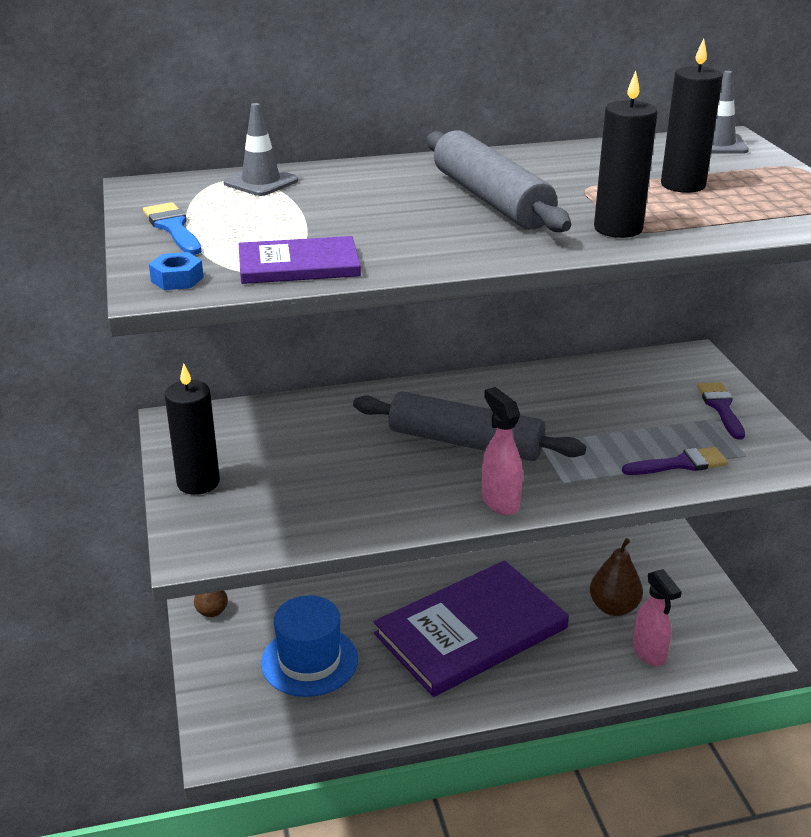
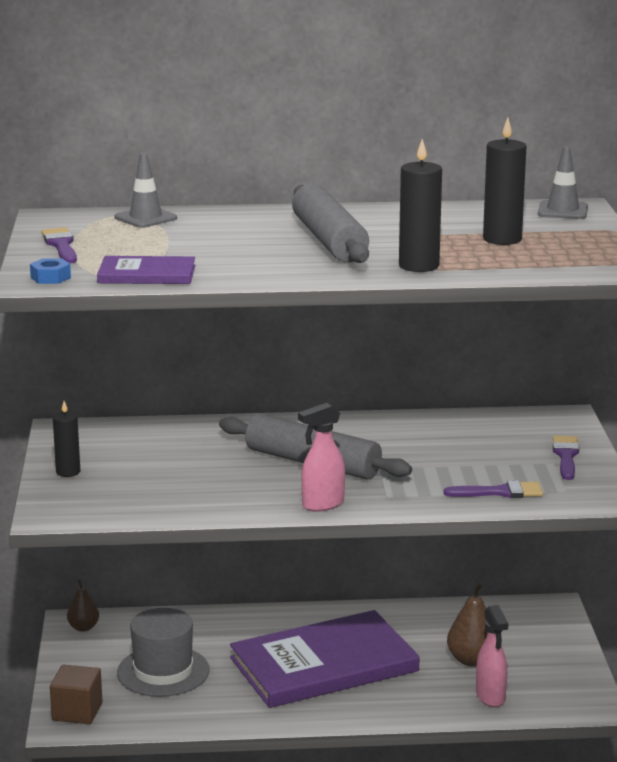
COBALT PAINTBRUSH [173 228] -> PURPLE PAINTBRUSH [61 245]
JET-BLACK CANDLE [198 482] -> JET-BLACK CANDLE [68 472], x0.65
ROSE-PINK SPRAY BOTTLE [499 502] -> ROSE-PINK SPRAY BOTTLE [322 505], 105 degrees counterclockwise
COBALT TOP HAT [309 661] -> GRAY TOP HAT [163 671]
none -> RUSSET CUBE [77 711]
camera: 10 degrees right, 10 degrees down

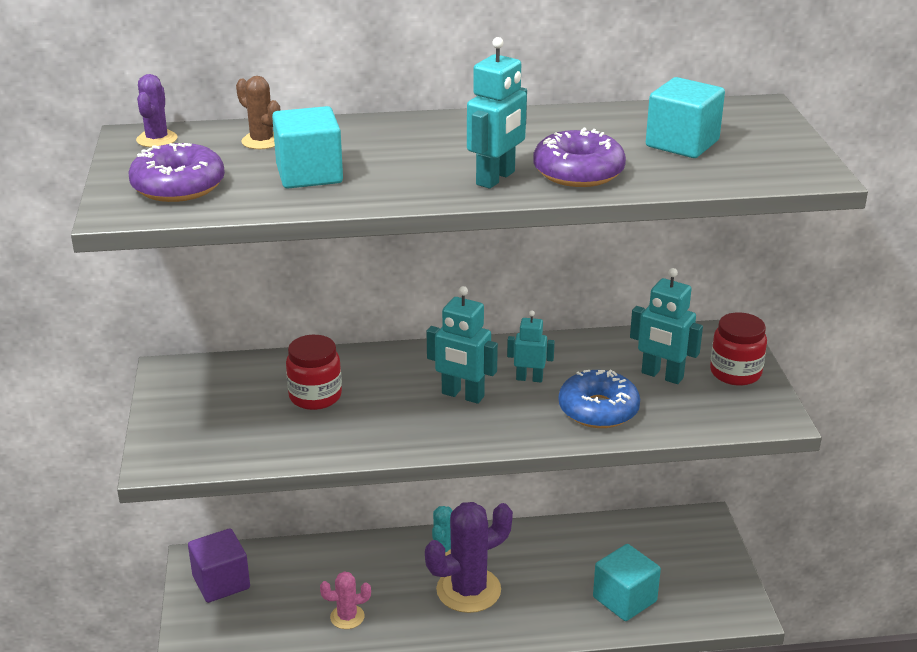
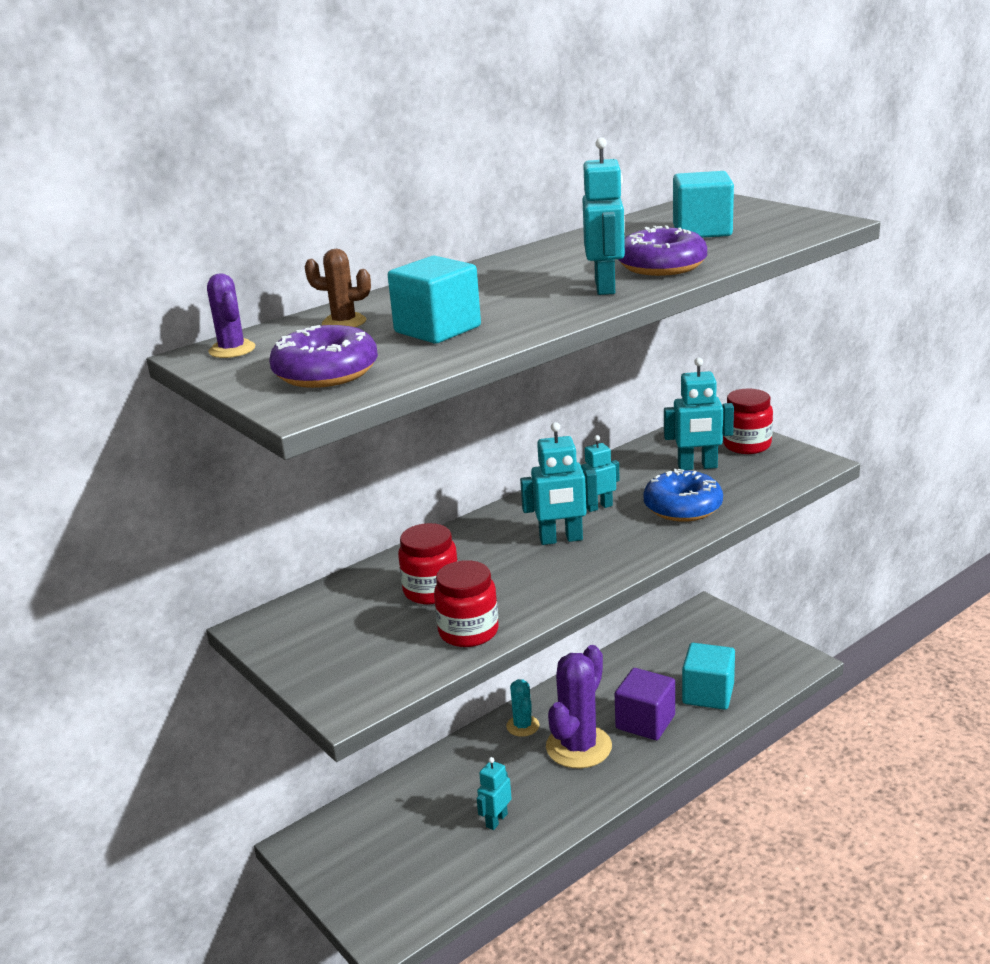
PURPLE CUBE [221 582] -> PURPLE CUBE [645 722], moved
ROSE-PINK PRICKLY PLANT [347 617] -> TEAL ROBOT [496 820]
none -> RED PRESERVE JAR [468 632]
camera: 30 degrees left, 5 degrees down

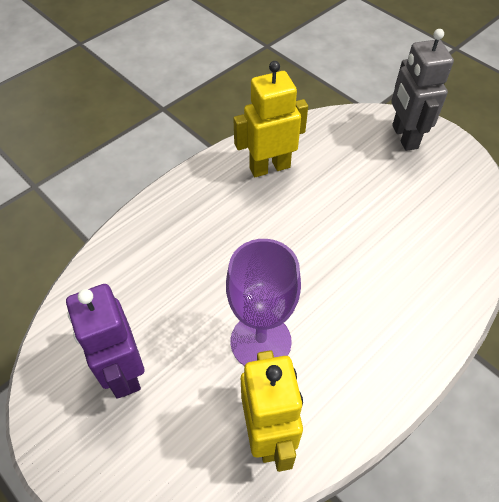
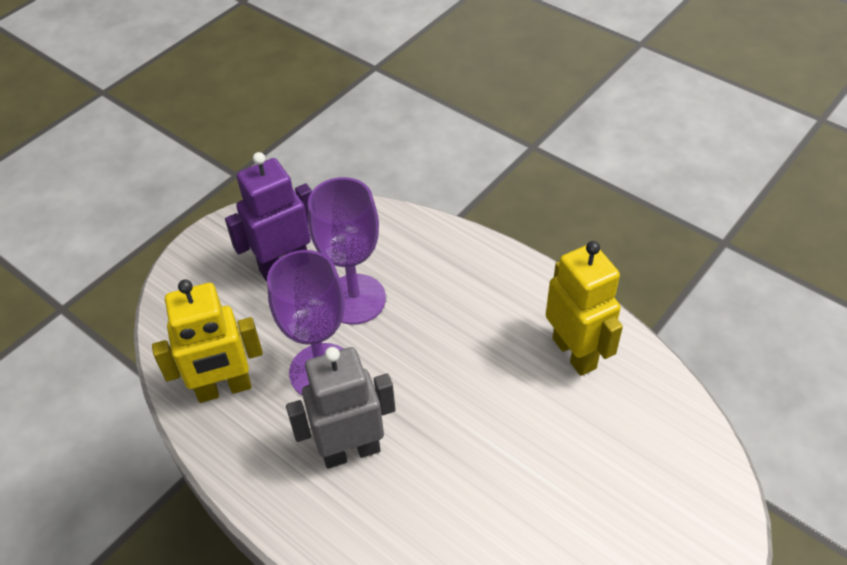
GRAY ROBOT [404 137] -> GRAY ROBOT [350 451], moved
none -> PURPLE GOBLET [354 299]
camera: 85 degrees right, 5 degrees down

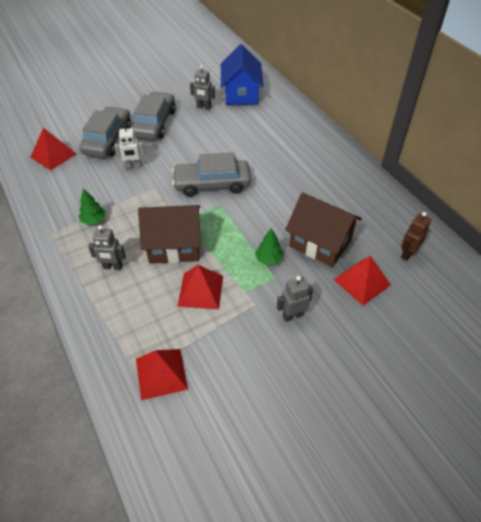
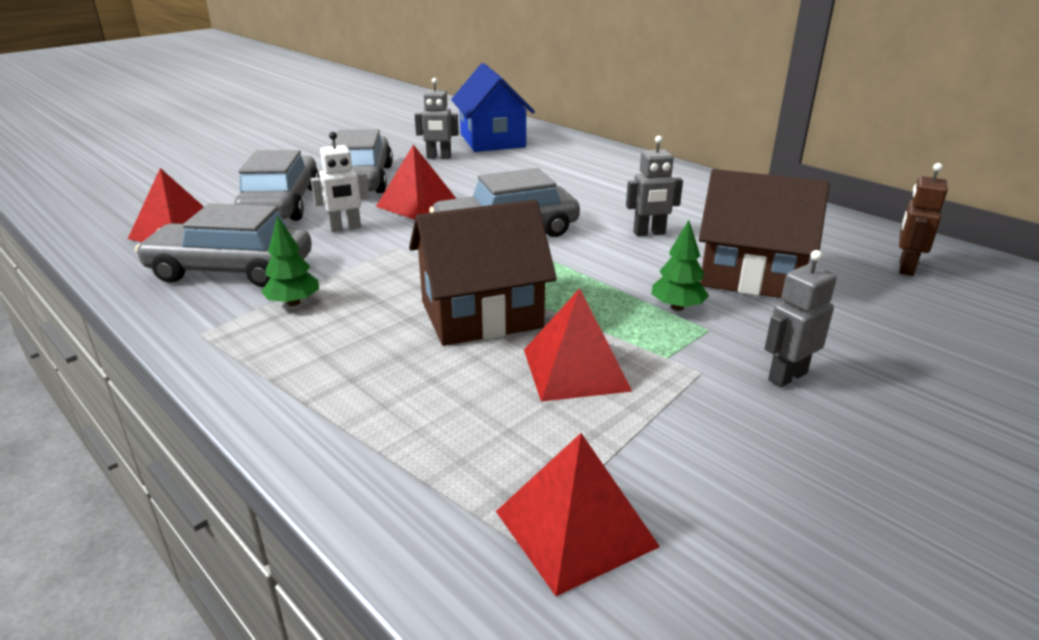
GRAY ROBOT [113 267] -> GRAY ROBOT [649 233], moved
RED SOLID PYRAMID [362 282] -> RED SOLID PYRAMID [417 204], moved
none -> GRAY CAR [231 270]
camera: 15 degrees left, 20 degrees down

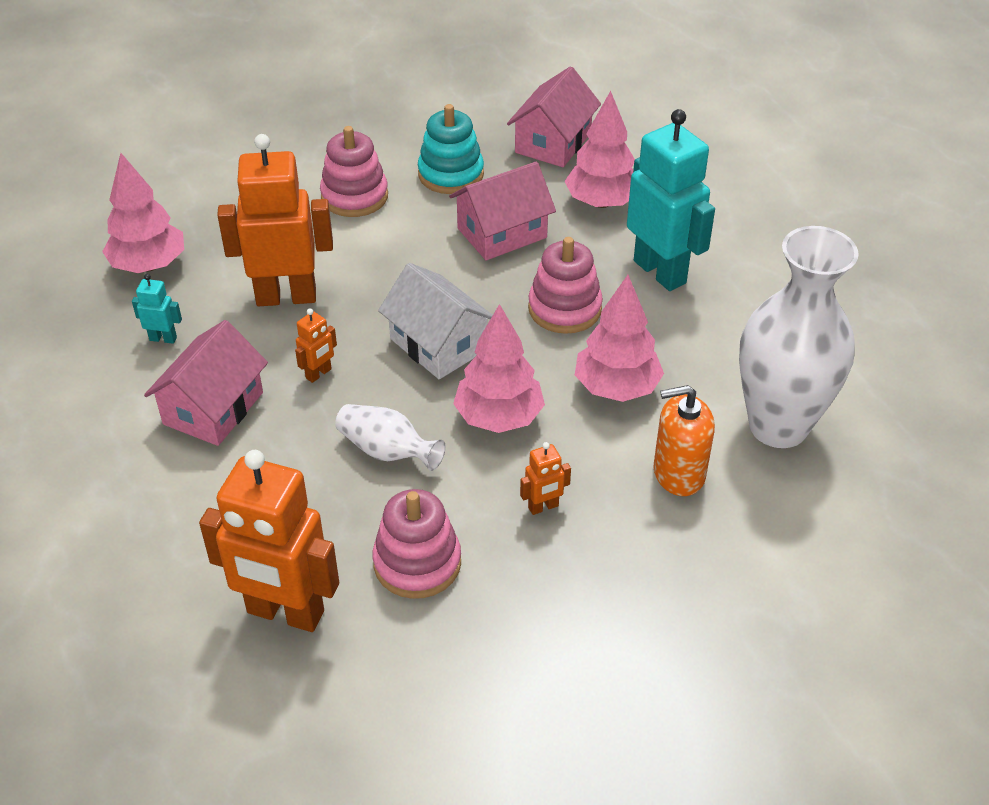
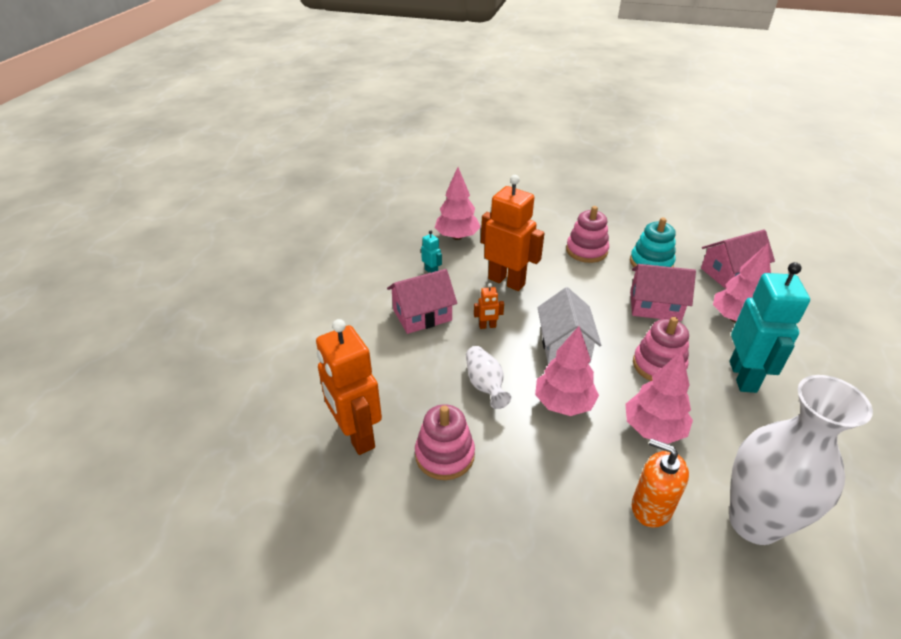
BRIGHT ORANGE ROBOT [543 507] -> none
camera: 40 degrees right, 5 degrees down

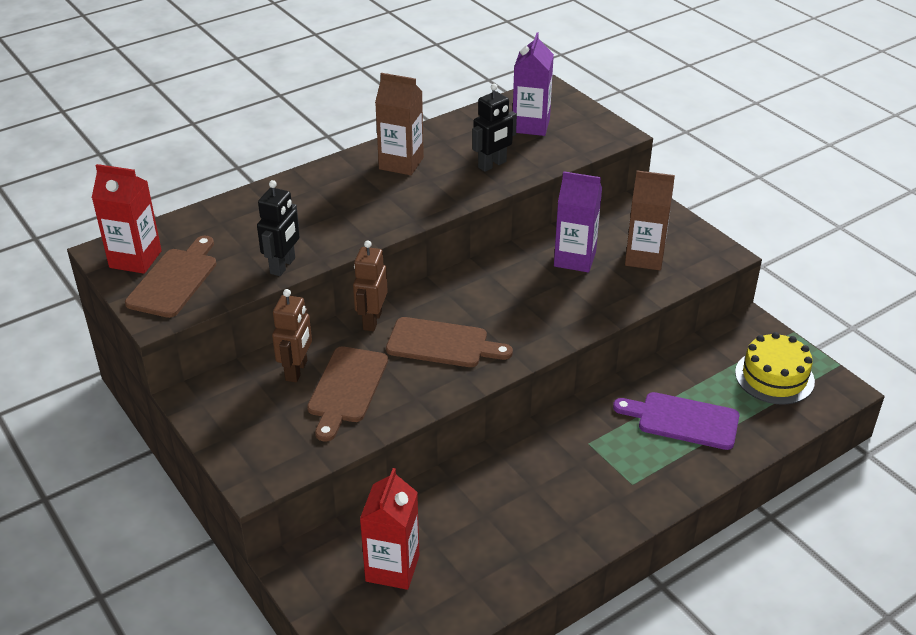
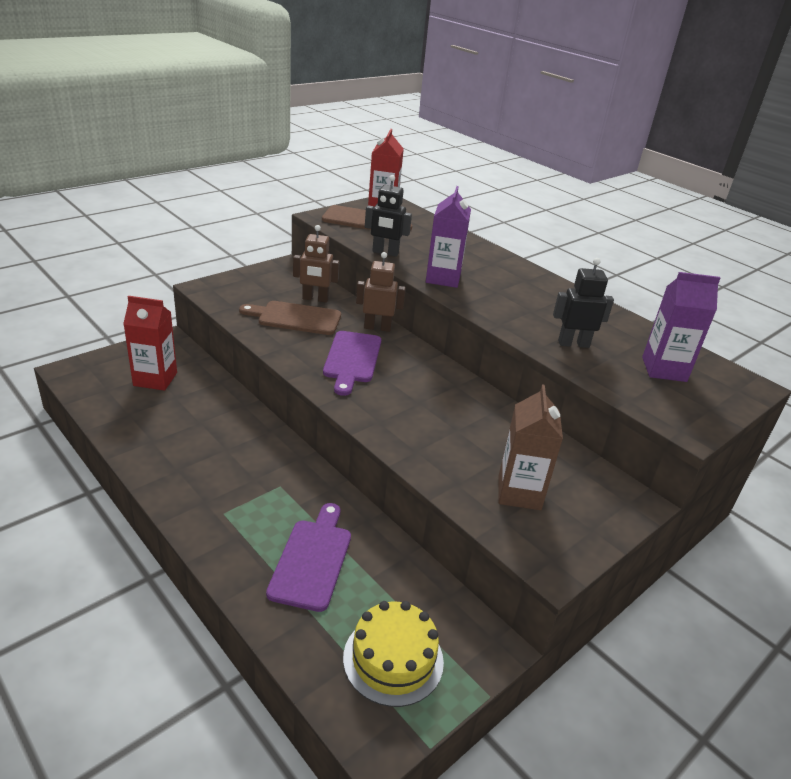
RUSSET MILK CARTON [401 163] -> none
JET-BLACK ROBOT [492 165] -> JET-BLACK ROBOT [573 344], 135 degrees clockwise
PURPLE MILK CARTON [575 259] -> PURPLE MILK CARTON [443 278], moved
RUSSET CUTTING BOARD [442 344] -> PURPLE CUTTING BOARD [352 359]
camera: 80 degrees right, 5 degrees down

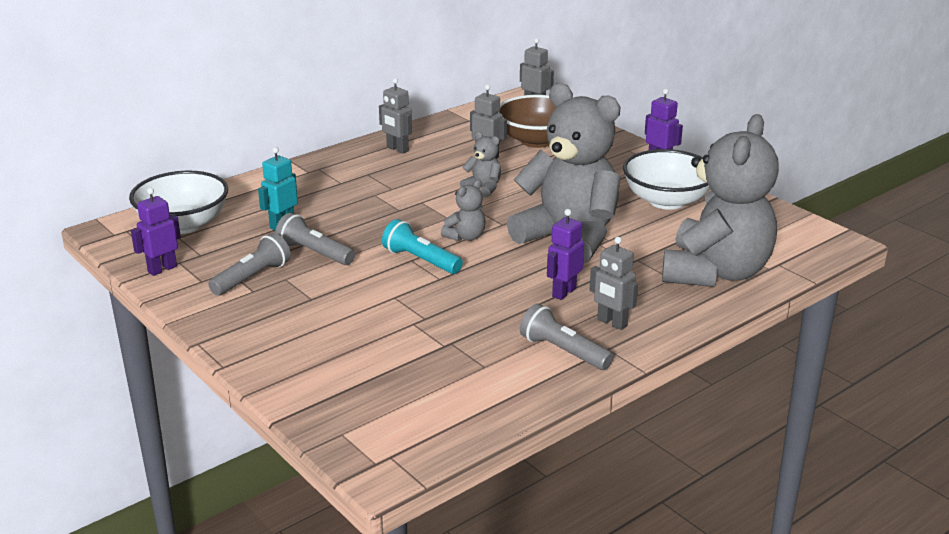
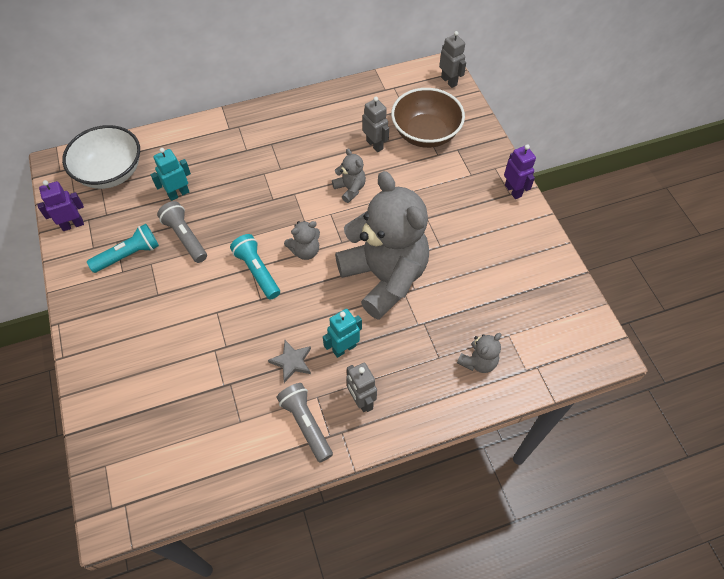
GRAY ROBOT [397 149] -> none
GRAY STUFFED BEAR [715 272] -> GRAY STUFFED BEAR [478 361], x0.40
PURE WHITE SERVING BOWL [666 201] -> none
PURPLE ROBOT [563 292] -> TEAL ROBOT [344 348]
GRAY POCKET TORCH [252 277] -> TEAL POCKET TORCH [128 255]
none -> GRAY STAR SHAPE [292 362]
camera: 20 degrees right, 30 degrees up

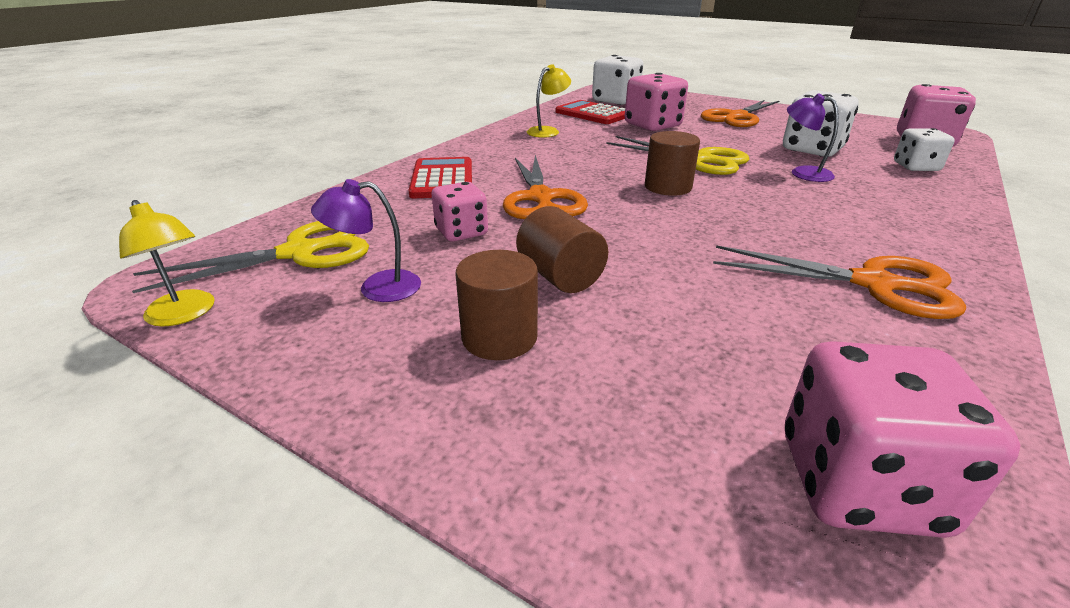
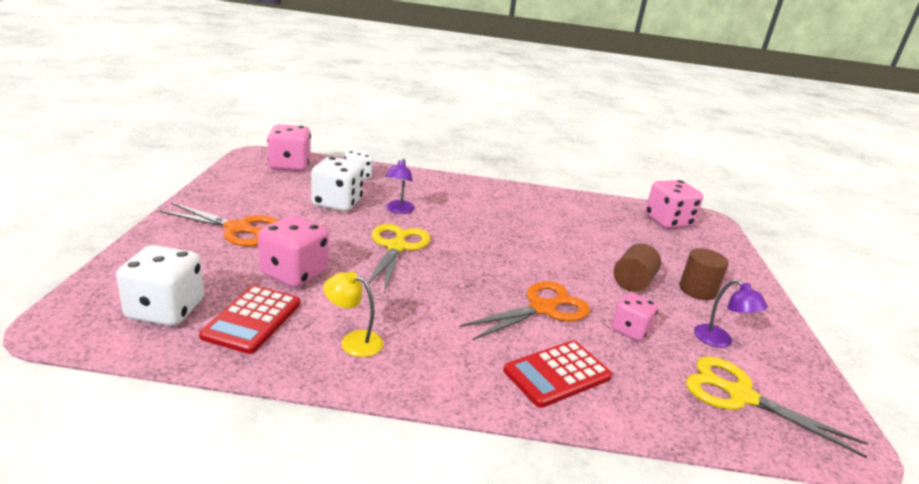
RUSSET CYLINDER [668 187] -> none
GOLDEN READING LAMP [184 314] -> none
BRIGHT ORANGE PAIR OF SCISSORS [874 284] -> none
camera: 120 degrees left, 5 degrees down

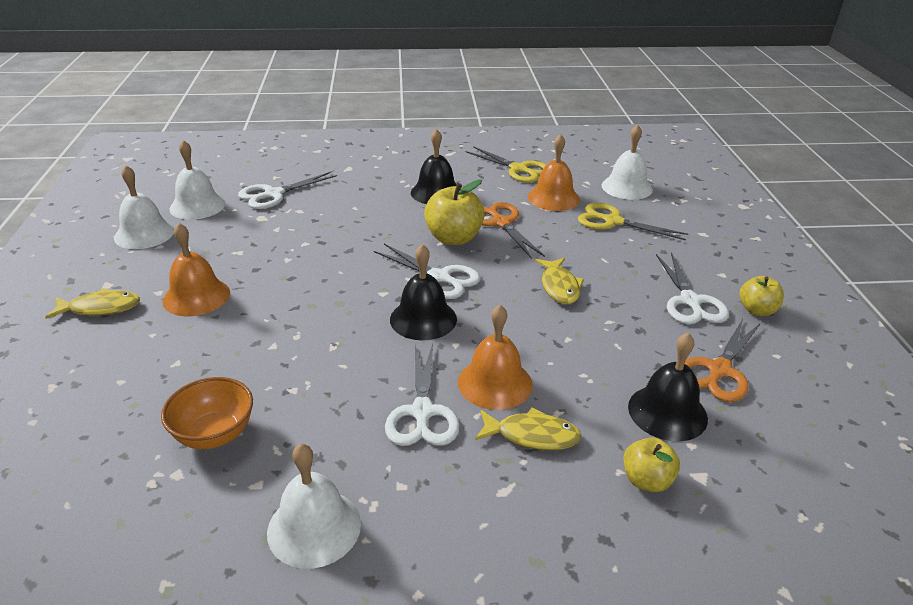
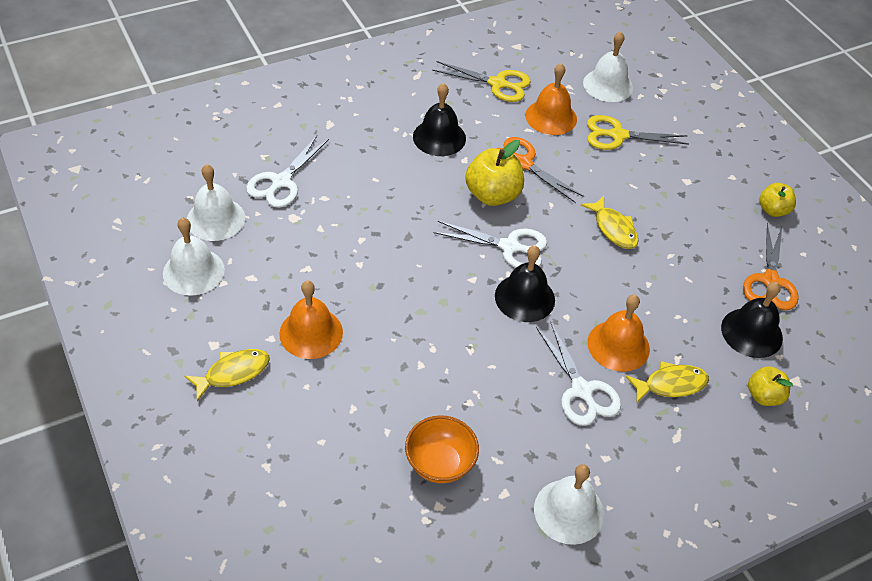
PURE WHITE PAIR OF SCISSORS [690 301] -> none
camera: 25 degrees left, 15 degrees up

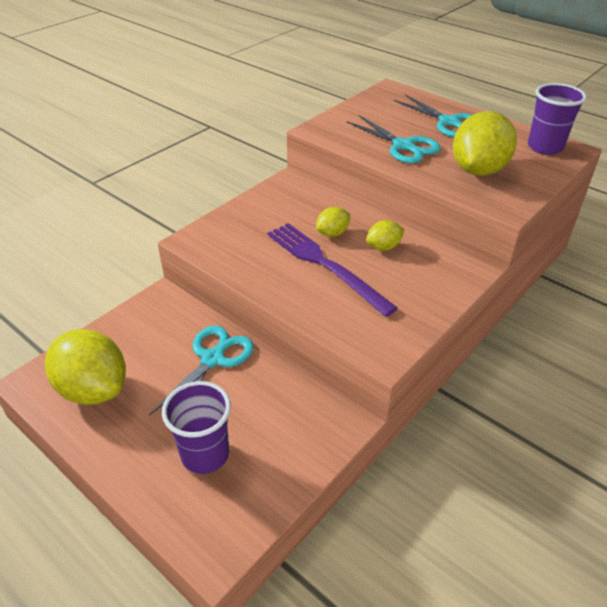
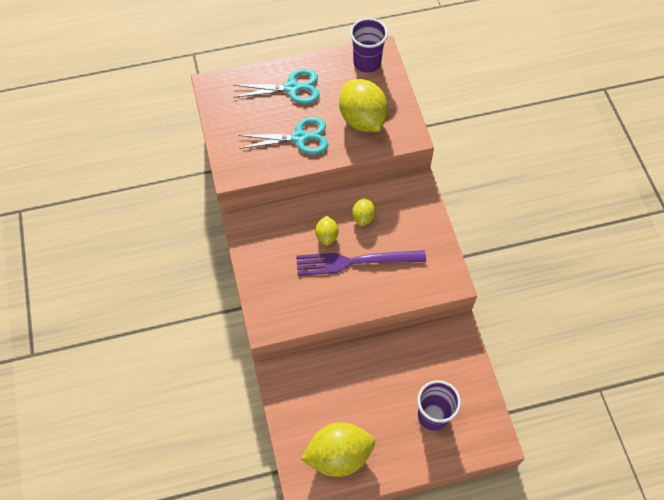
TEAL PAIR OF SCISSORS [213 358] -> none
camera: 55 degrees left, 20 degrees up

